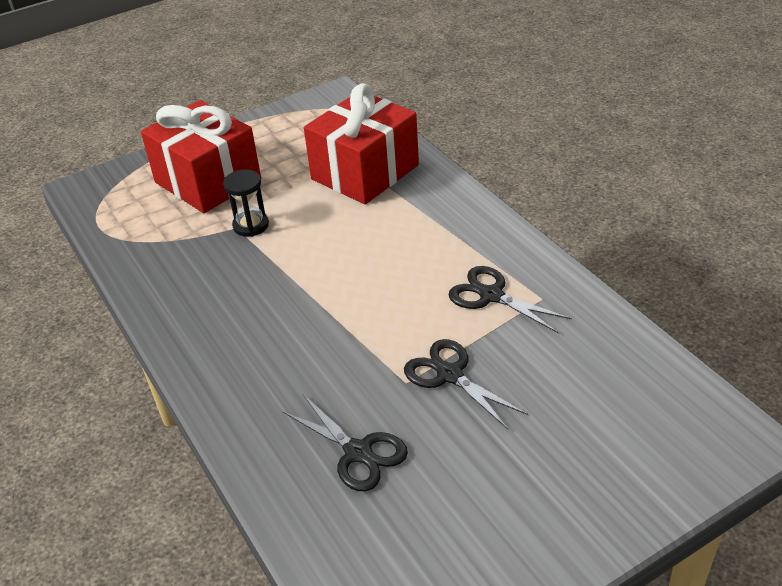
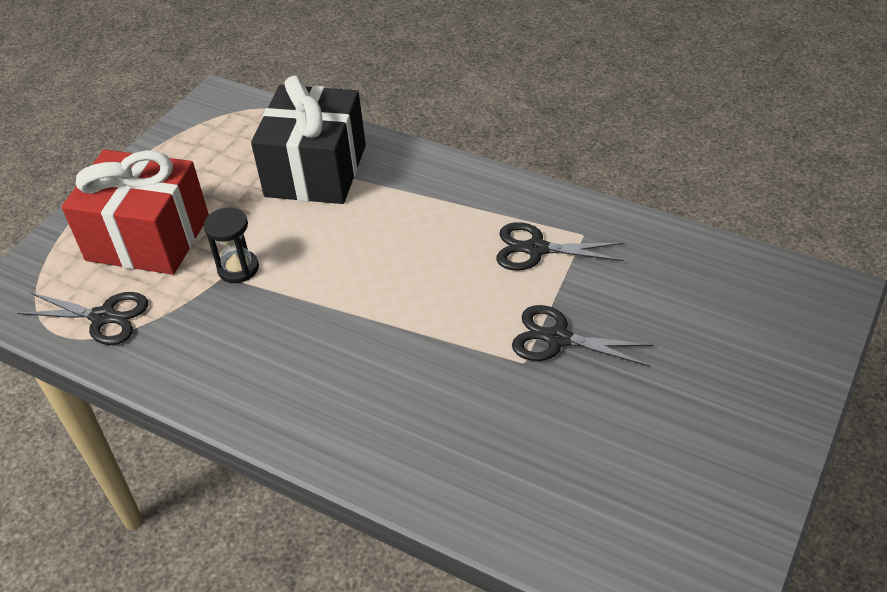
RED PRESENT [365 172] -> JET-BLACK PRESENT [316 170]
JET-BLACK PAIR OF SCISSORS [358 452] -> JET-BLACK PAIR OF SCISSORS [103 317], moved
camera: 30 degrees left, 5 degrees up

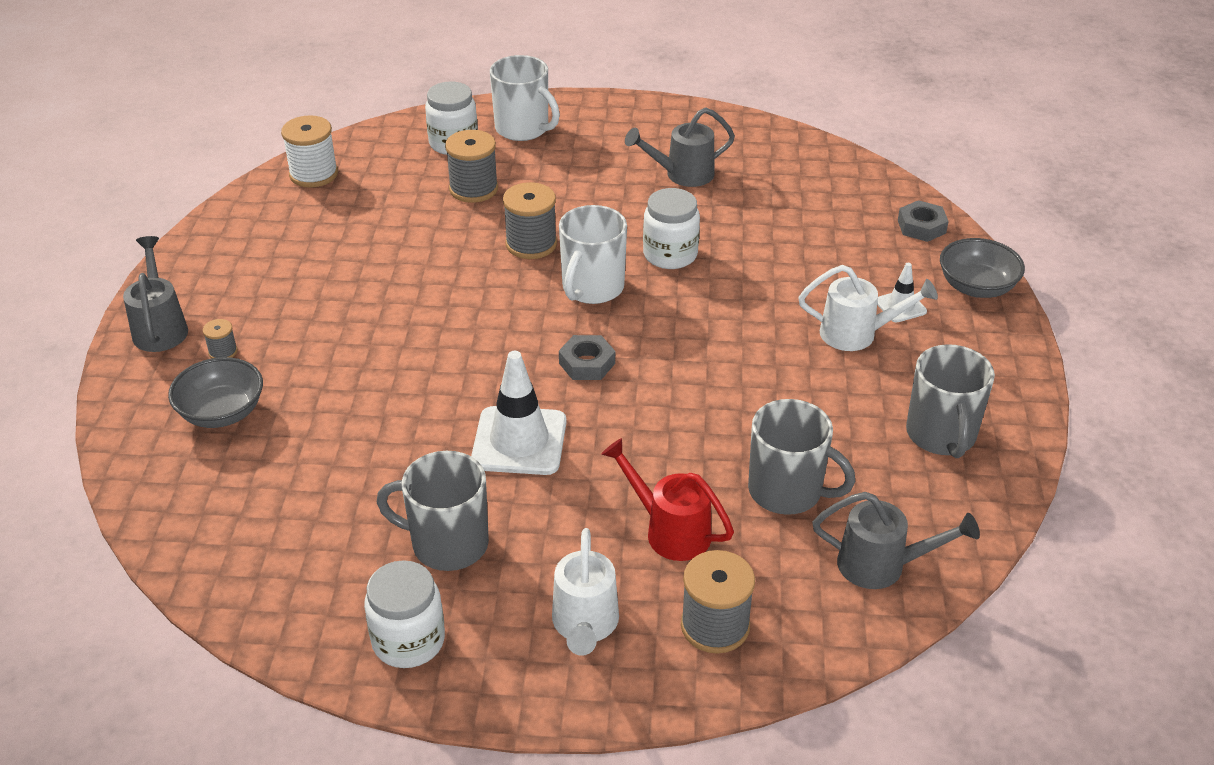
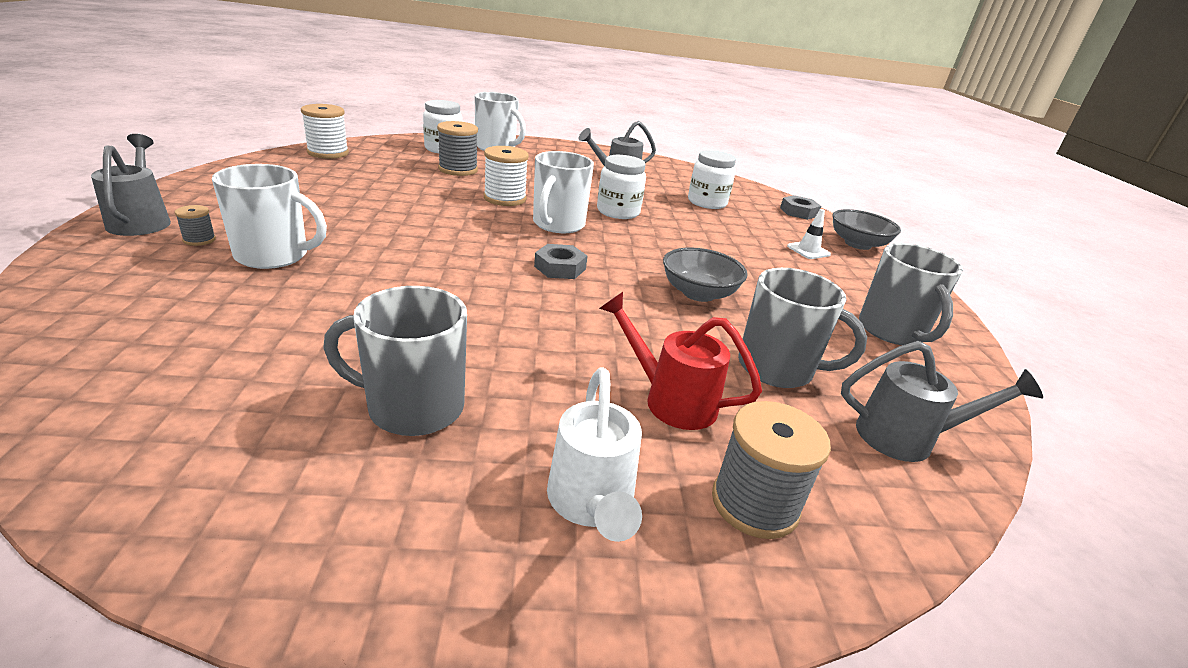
GRAY SPOOL [531 244] -> PURE WHITE SPOOL [505 198]
PURE WHITE WATERING POT [856 334] -> none
PURE WHITE SAFETY CONE [519 441] -> none
GRAY SERVING BOWL [222 412] -> GRAY SERVING BOWL [698 293], moved
PURE WHITE PRESERVE JAR [408 641] -> PURE WHITE PRESERVE JAR [707 202], moved
none -> PURE WHITE TEA MUG [273 256]
camera: 10 degrees left, 10 degrees down

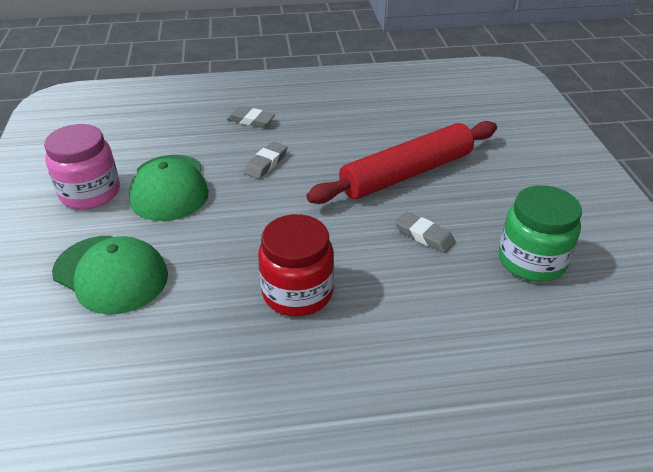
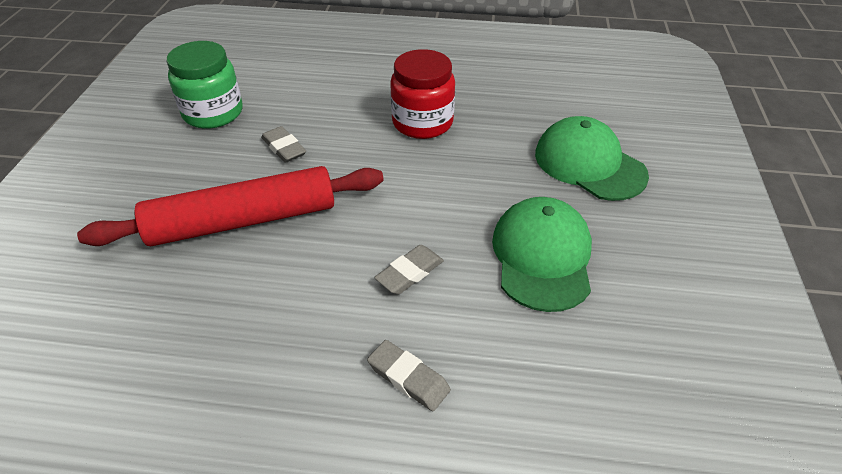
ROSE-PINK PRESERVE JAR [90 193] -> none
camera: 165 degrees left, 5 degrees up

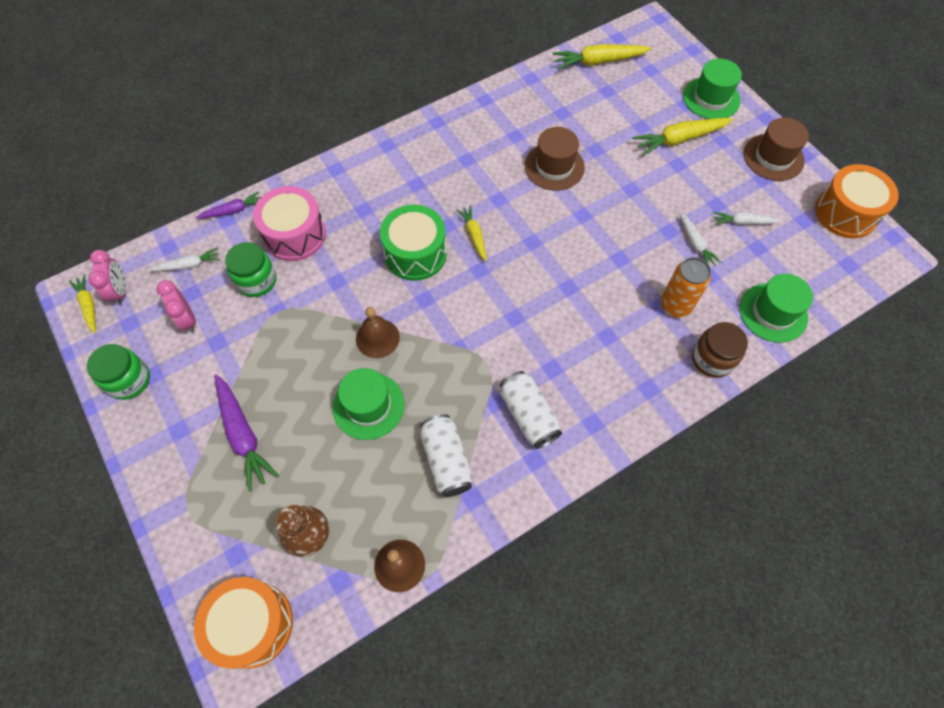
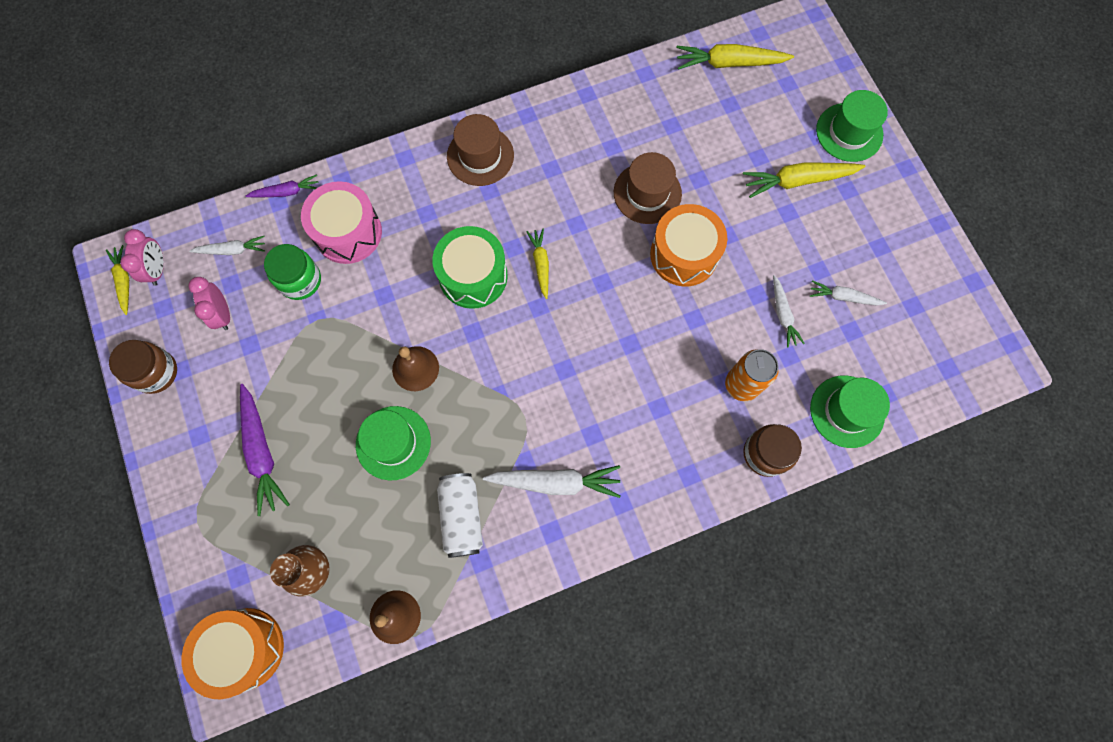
RUSSET TOP HAT [773 157] -> RUSSET TOP HAT [480 156], moved
BRIGHT ORANGE DRUM [846 213] -> BRIGHT ORANGE DRUM [684 254], moved
LEAF-GREEN PRESERVE JAR [129 380] -> RUSSET PRESERVE JAR [156 372]
PURE WHITE SODA CAN [528 415] -> PURE WHITE TOY CARROT [556 482]
camera: 10 degrees right, 10 degrees up

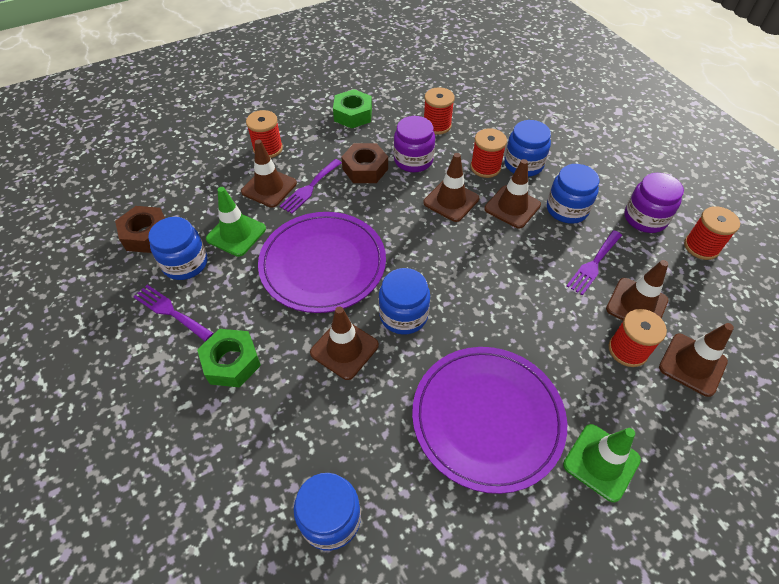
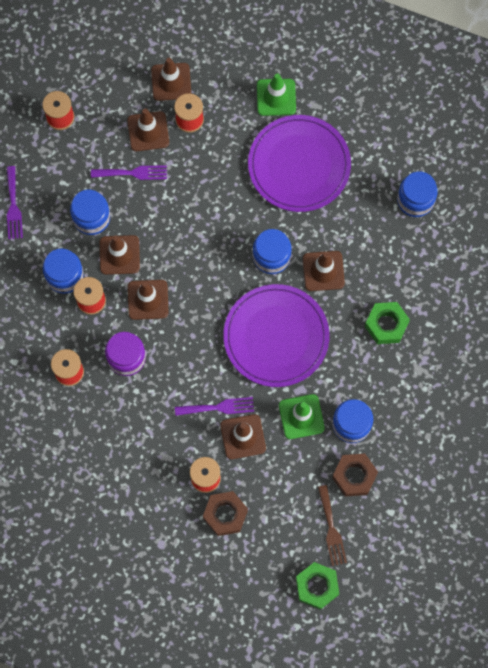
LEAF-GREEN NUT [353 115] -> LEAF-GREEN NUT [317 586], moved
RUSSET NUT [365 169] -> RUSSET NUT [225 514], moved
PURPLE PRESERVE JAR [645 218] -> none
PURPLE FORK [170 311] -> PURPLE FORK [13 206], moved
none -> RUSSET FORK [331 529]
camera: 130 degrees left, 20 degrees up

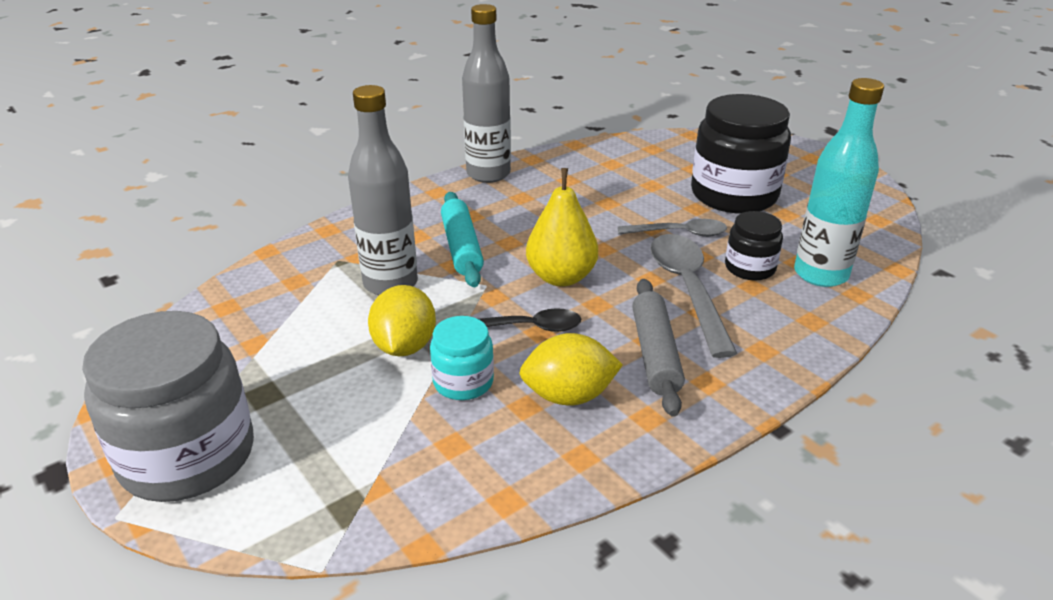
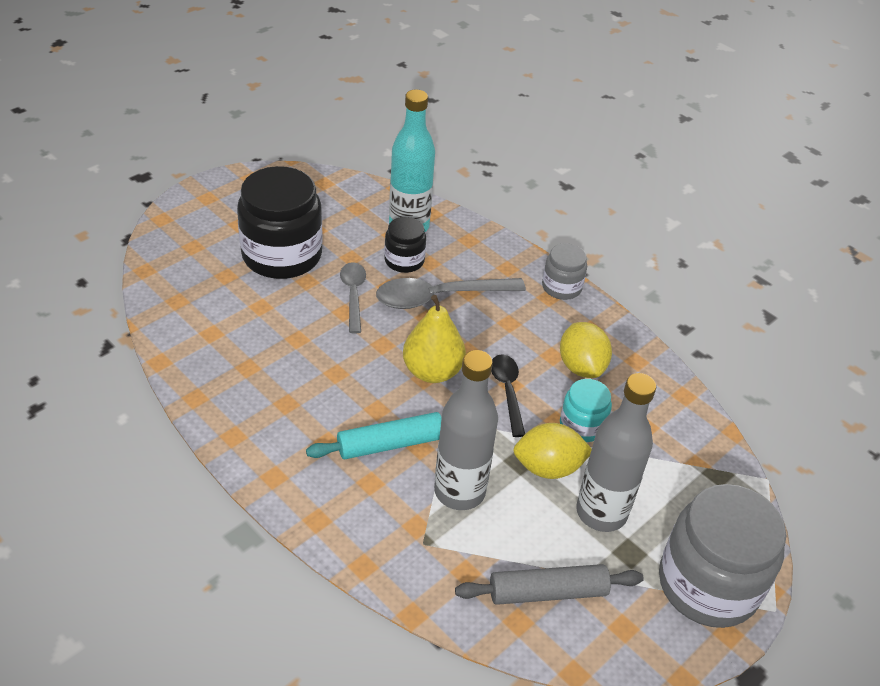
GRAY FLASK [488 174] -> GRAY FLASK [601 512], moved
GRAY ROLLING PIN [655 354] -> GRAY ROLLING PIN [548 592], moved
none -> GRAY PRESERVE JAR [561 287]
camera: 100 degrees left, 10 degrees up

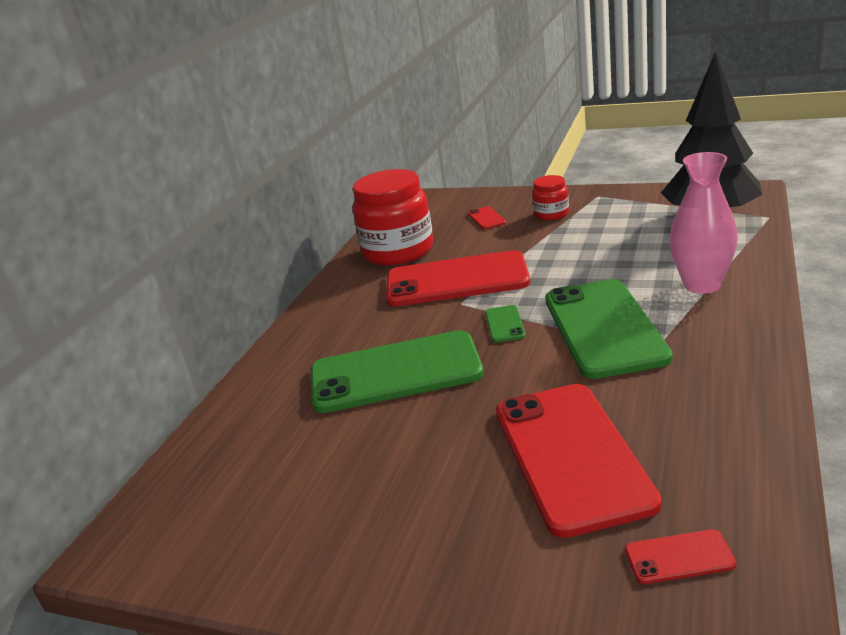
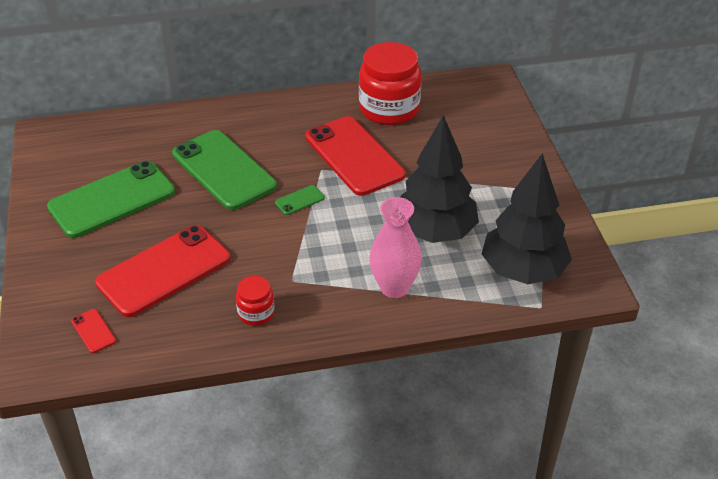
RED PRESERVE JAR [551 214] -> RED PRESERVE JAR [256 313], moved
RED PHONE [486 218] -> none
LEAF-GREEN PHONE [603 328] -> LEAF-GREEN PHONE [112 199], moved
none -> JET-BLACK FIR TREE [434 232]
camera: 55 degrees right, 15 degrees up

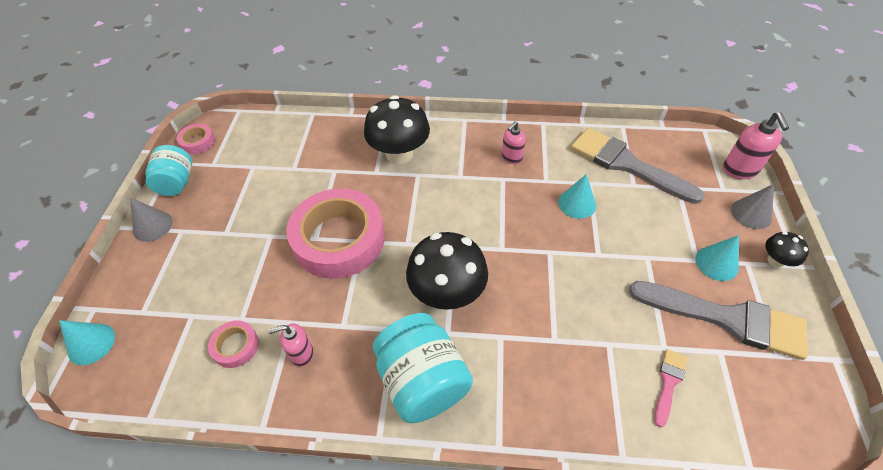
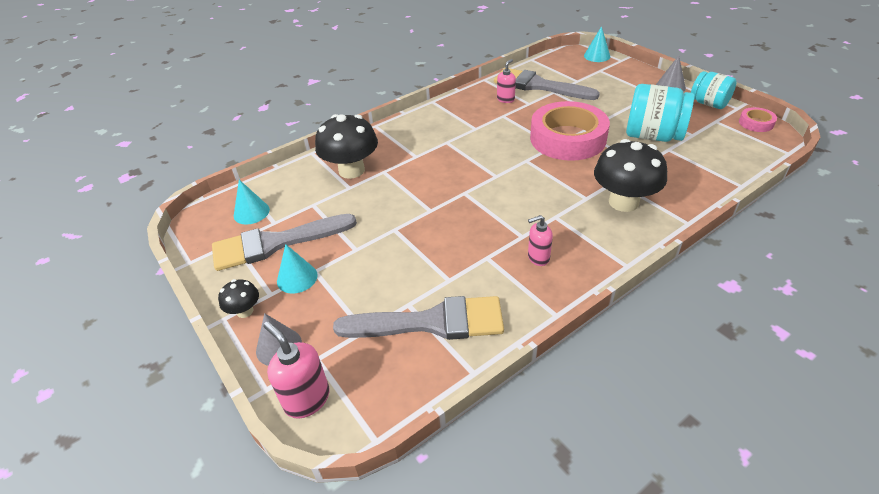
ROSE-PINK SOAP PUMP [511 158] -> ROSE-PINK SOAP PUMP [538 258], 105 degrees counterclockwise
TEAL CONE SHAPE [577 203] -> TEAL CONE SHAPE [251 212], moved
JET-BLACK MUSHROOM [447 293] -> JET-BLACK MUSHROOM [351 170], moved
TEAL PRESERVE JAR [422 381] -> TEAL PRESERVE JAR [653 136], moved
ROSE-PINK TAPE [235 346] -> GRAY PAINTBRUSH [538 86]
ROSE-PINK PAINTBRUSH [668 383] -> none
camera: 140 degrees right, 10 degrees down

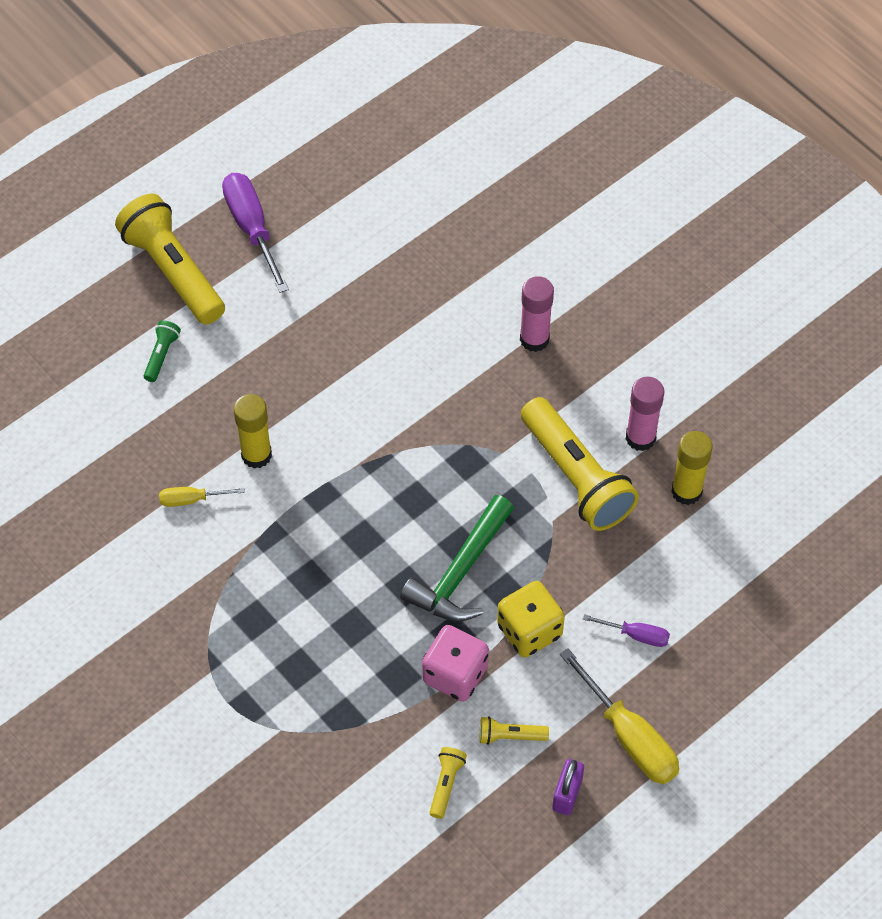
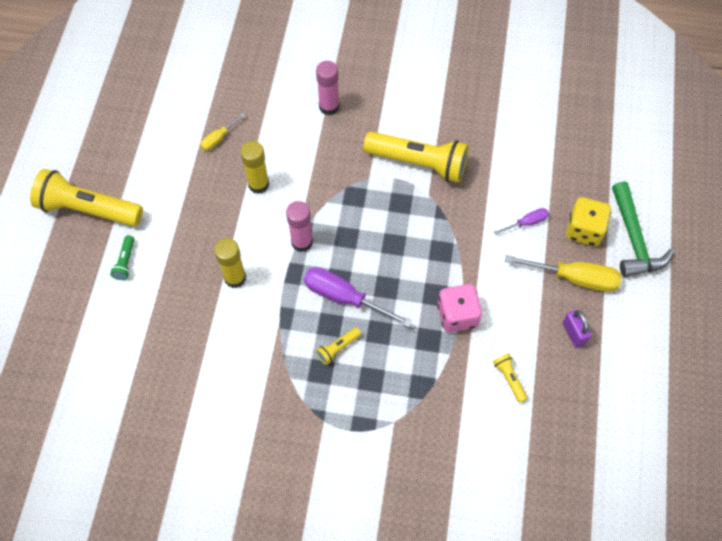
PURPLE FLAT SCREWDRIVER [252 229] -> PURPLE FLAT SCREWDRIVER [344 298], moved
LEAF-GREEN POCKET TORCH [161 355] -> LEAF-GREEN POCKET TORCH [125 262], 150 degrees counterclockwise
ROSE-PINK GLUE STICK [640 438] -> ROSE-PINK GLUE STICK [302 242], moved
GOLDEN GLUE STICK [686 491] -> GOLDEN GLUE STICK [258 184], moved
GOLDEN FLAT SCREWDRIVER [192 499] -> GOLDEN FLAT SCREWDRIVER [219 138], moved
LEAF-GREEN CARPENTER'S HAMMER [460 572] -> LEAF-GREEN CARPENTER'S HAMMER [634 239], moved
GOLDEN DIE [529 631] -> GOLDEN DIE [584 230], moved
GOLDEN POCKET TORCH [510 736] -> GOLDEN POCKET TORCH [338 348], moved
camera: 40 degrees left, 5 degrees up

